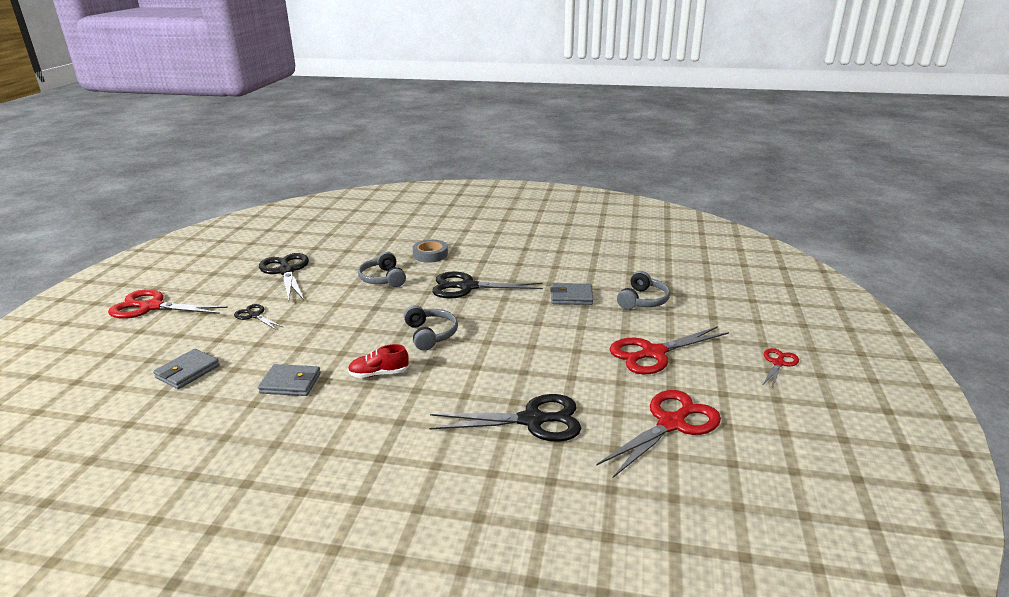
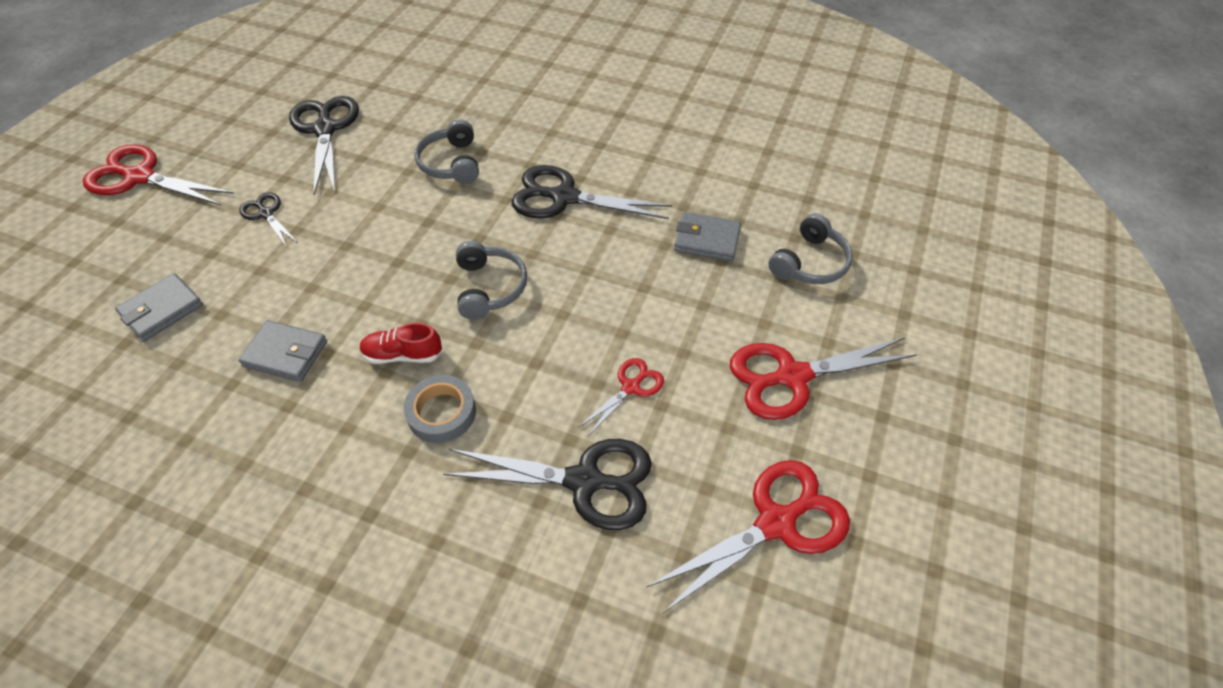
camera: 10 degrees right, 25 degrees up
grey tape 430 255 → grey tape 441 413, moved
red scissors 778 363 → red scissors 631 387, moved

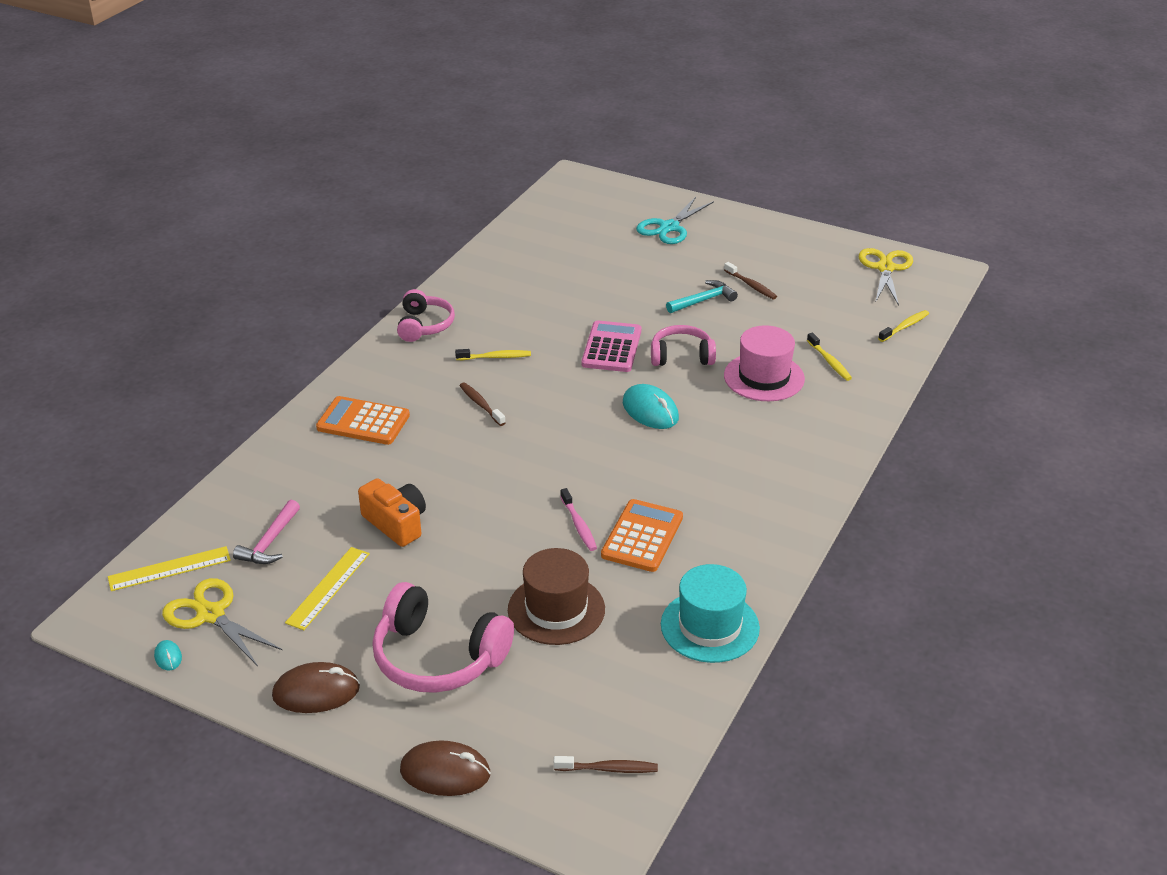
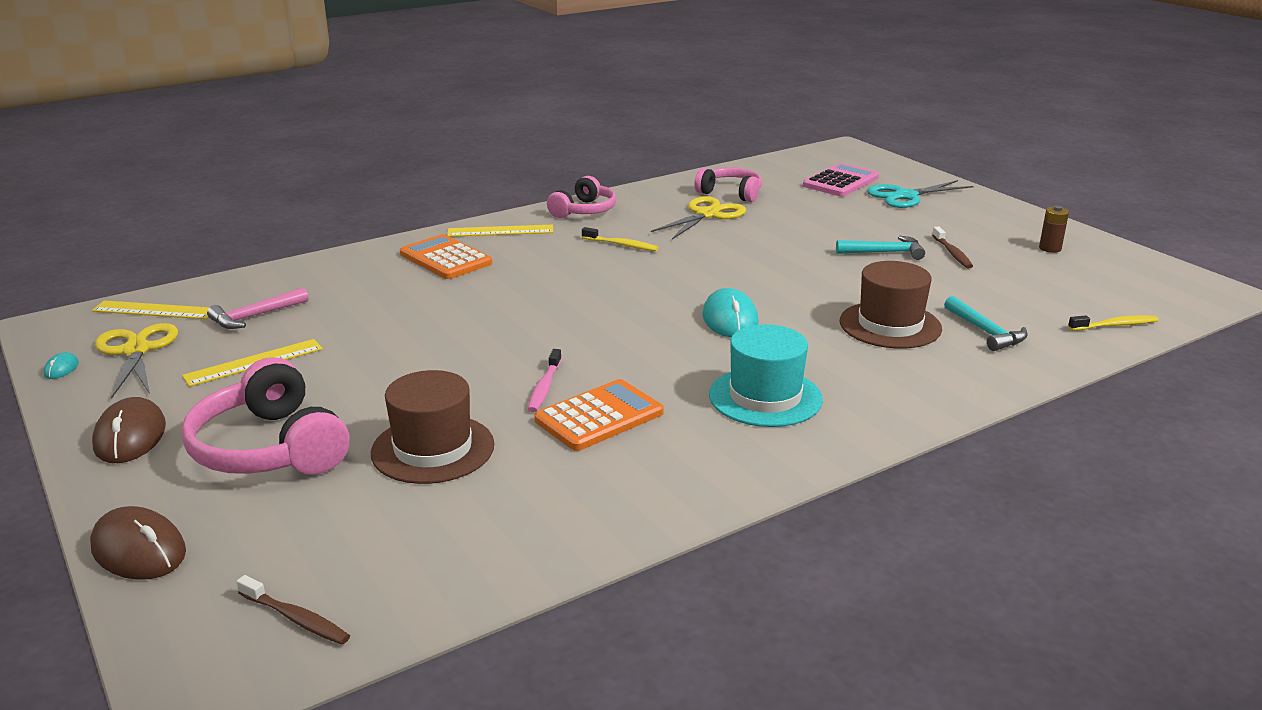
camera: 30 degrees right, 10 degrees down
brown mouse 316 692 → brown mouse 130 436, 60 degrees clockwise
- → yellow ruler 500 231
yellow scissors 885 268 → yellow scissors 707 215, moved
pink headphones 681 356 → pink headphones 730 193, moved
turquoise hat 710 626 → turquoise hat 765 397, moved
pink calculator 611 348 → pink calculator 840 182, moved
pink hat 764 377 → brown hat 890 325
yellow toothbrush 829 362 → turquoise hammer 985 332
- → brown battery 1050 248
orange camera 396 523 → -
brown toothbrush 481 404 → -

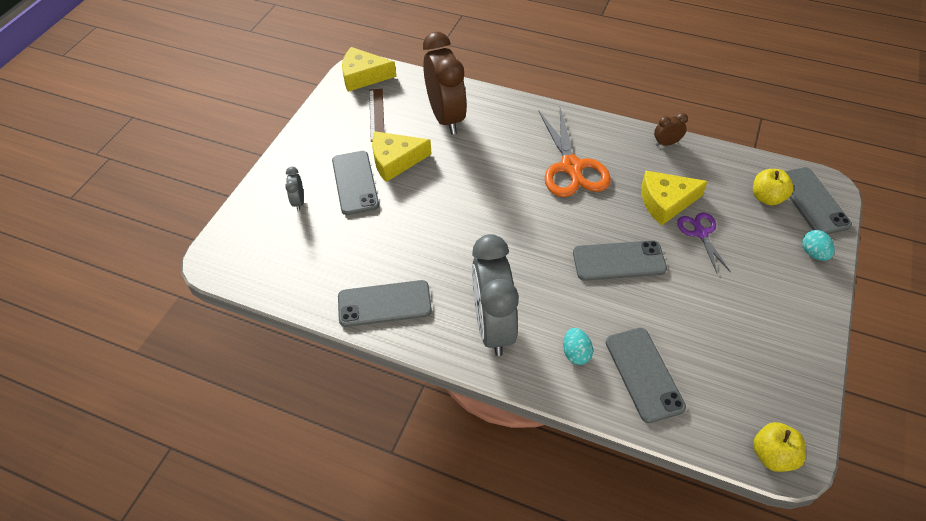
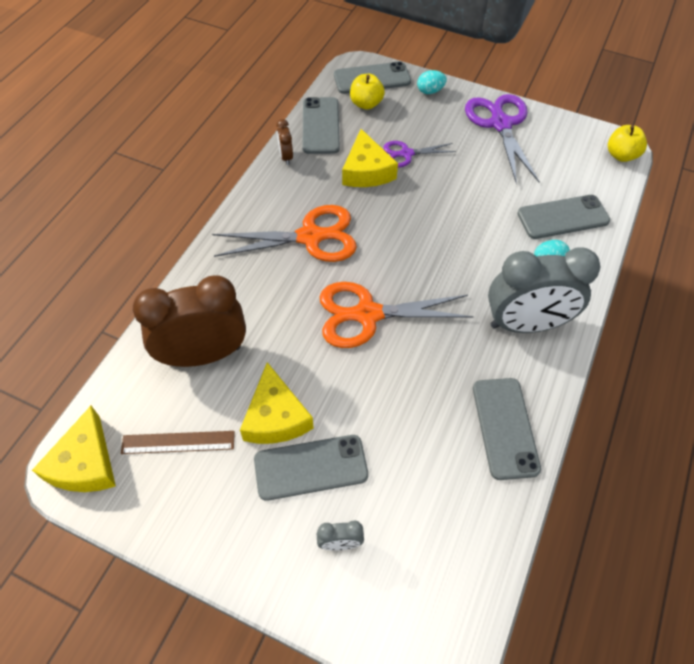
camera: 90 degrees left, 5 degrees up
grey phone 619 261 → grey phone 321 126, moved
- → orange scissors 367 314
- → purple scissors 500 124

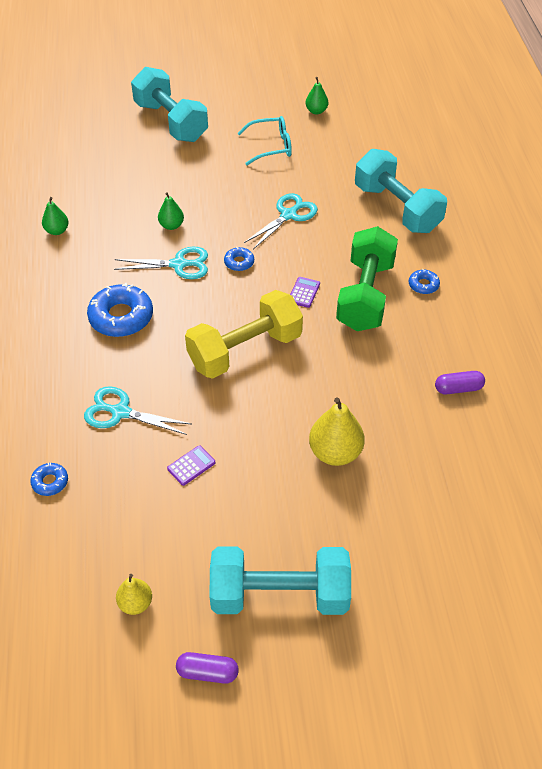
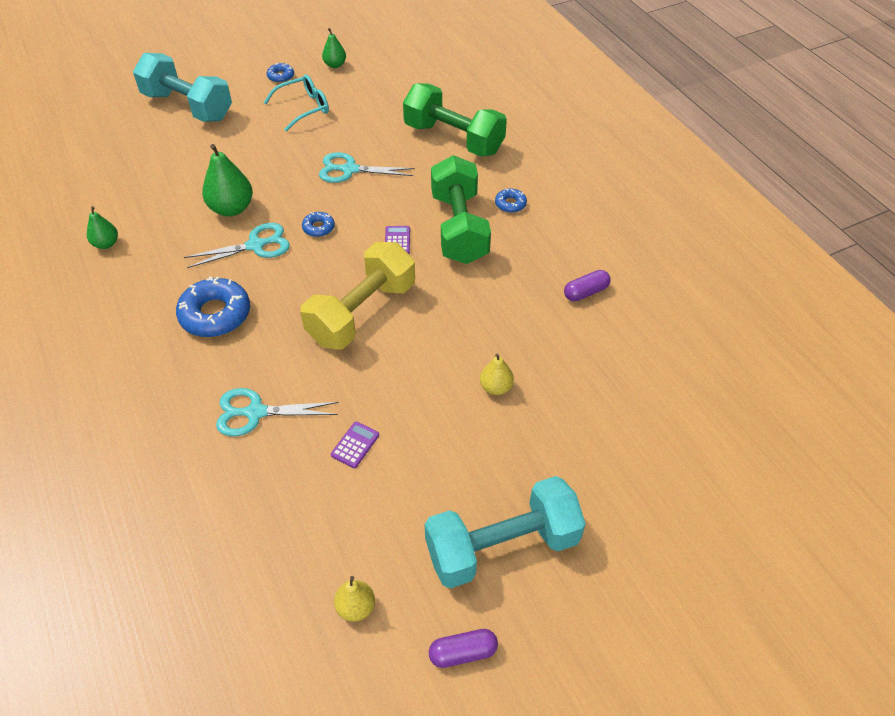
camera: 20 degrees left, 0 degrees up
green pear 171 225 → green pear 231 208, x1.72
blue donut 50 482 → blue donut 281 76, moved
turquoise scissors 288 215 → turquoise scissors 349 170, 105 degrees counterclockwise
turquoise dumbbell 397 208 → green dumbbell 454 139
yellow pear 335 452 → yellow pear 496 387, x0.58

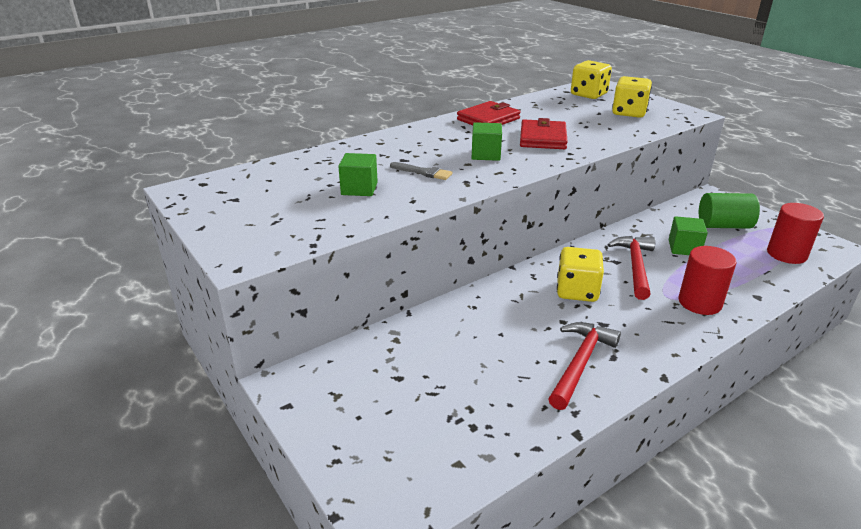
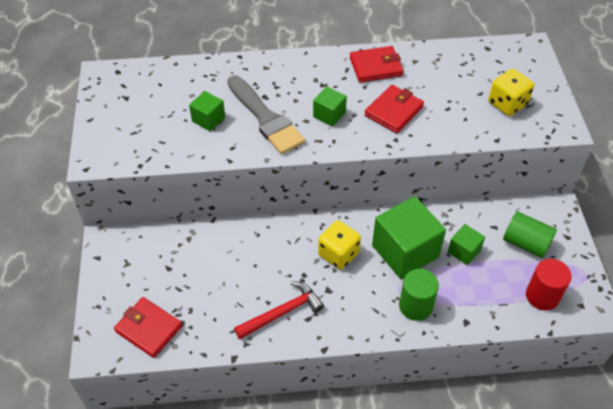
camera: 30 degrees right, 20 degrees up
- → red wallet 148 329
grey brush 423 172 → grey brush 265 118, x2.22
red hammer 635 266 → green cube 405 251
red cylinder 699 302 → green cylinder 415 306
yellow dice 588 95 → -

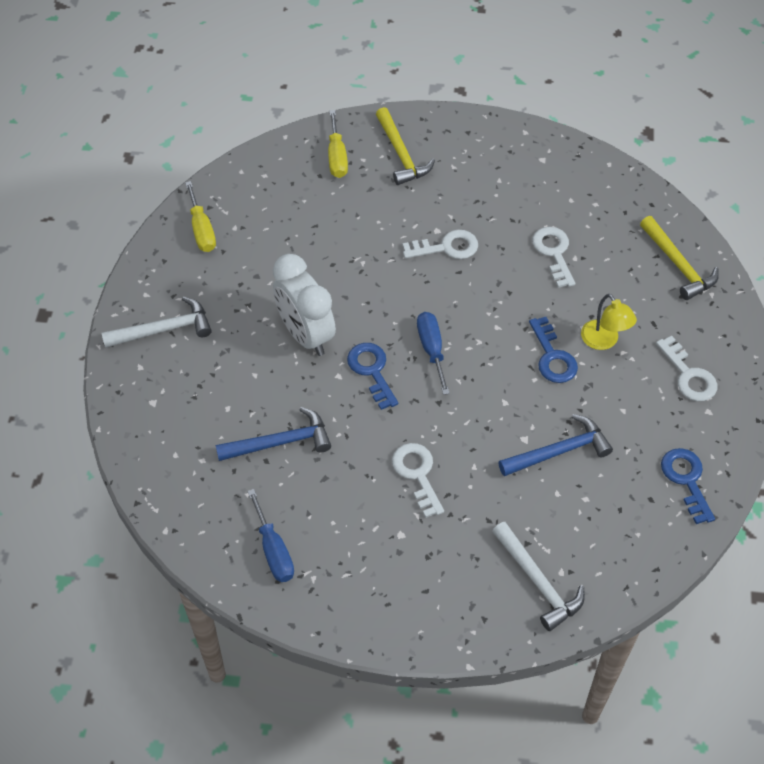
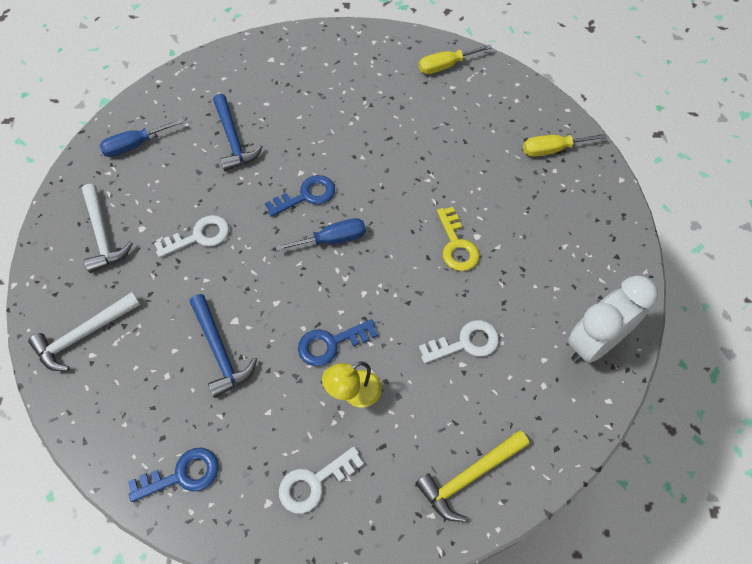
camera: 85 degrees right, 5 degrees up
white hammer 164 329 → white hammer 102 235, moved
white key 446 247 → yellow key 456 245
white clock 306 335 → white clock 594 343, moved
yellow hammer 401 154 → -

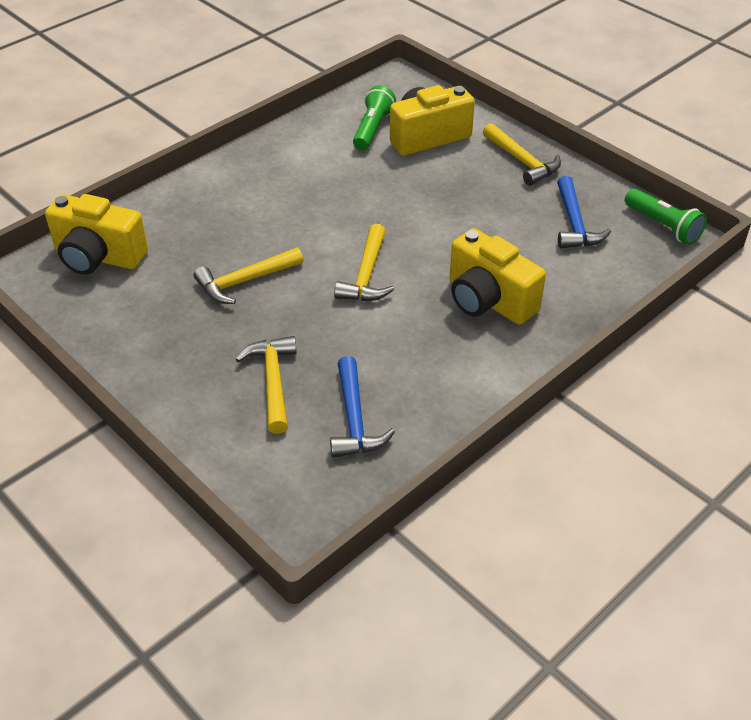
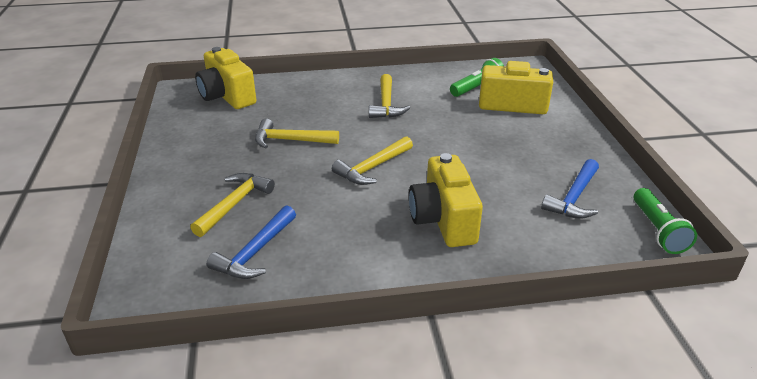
camera: 35 degrees right, 10 degrees down
yellow hammer 522 161 → yellow hammer 386 104, moved

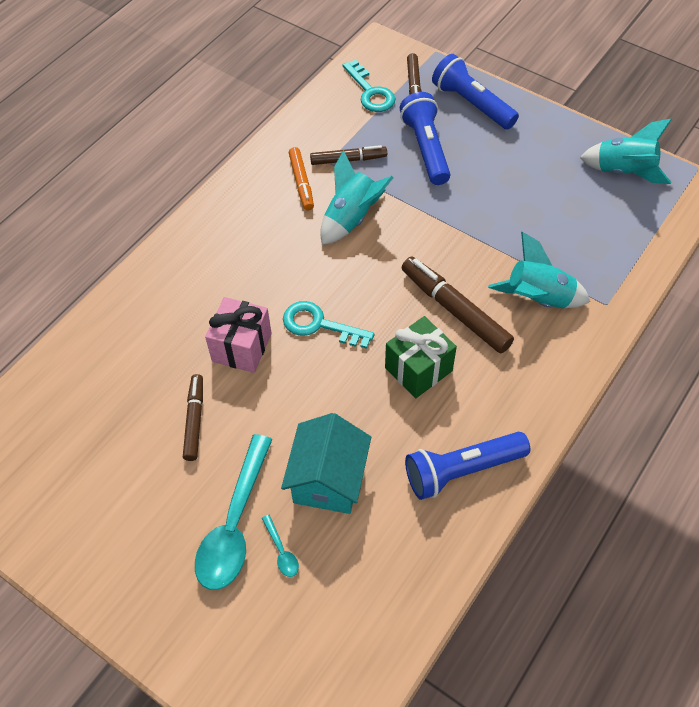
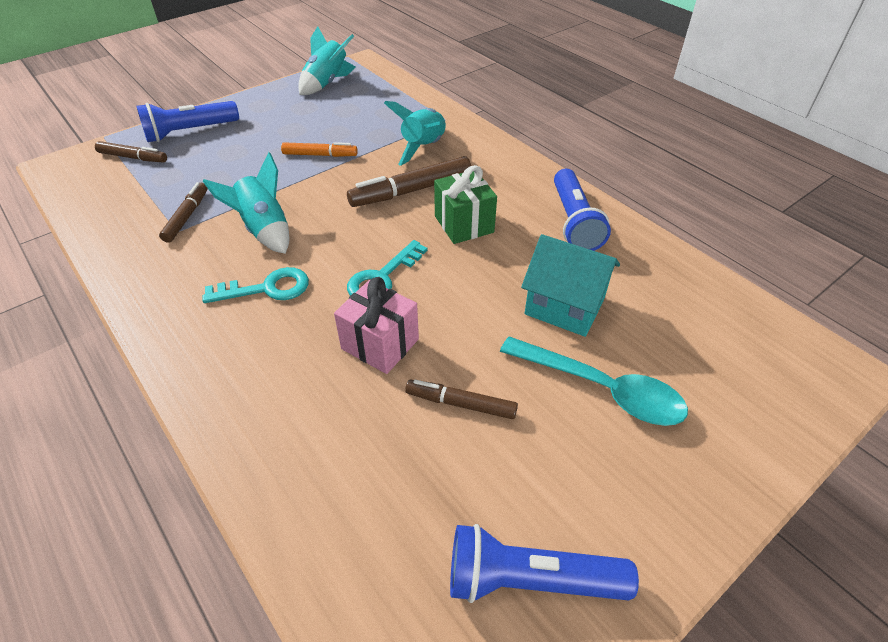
camera: 75 degrees left, 10 degrees down
turquoise key 370 92 → turquoise key 267 288, moved
orange marker 301 183 → orange marker 320 155, moved
blue flashlight 426 148 → blue flashlight 530 579, moved
turquoise spoon 281 551 → -

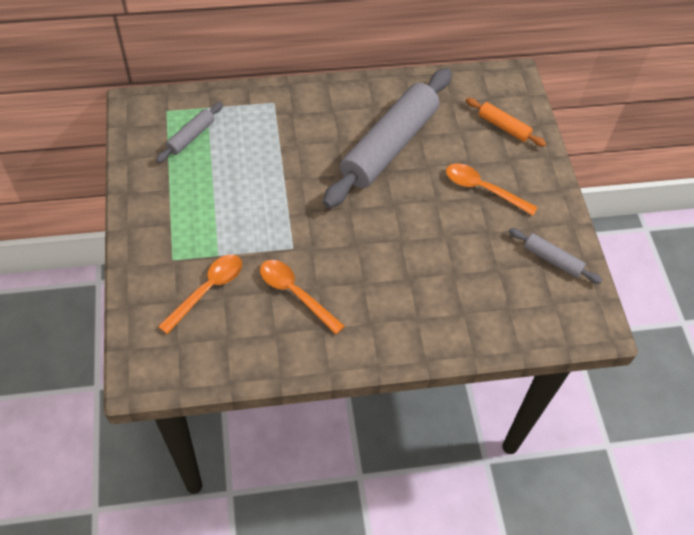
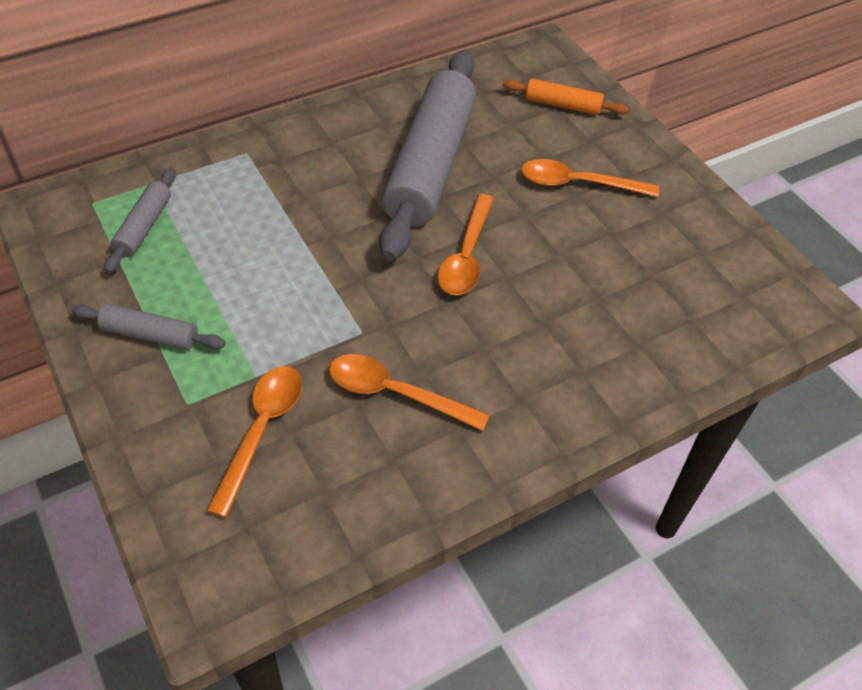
camera: 20 degrees left, 5 degrees down
grey rolling pin 552 260 → grey rolling pin 150 335, moved
- → orange spoon 466 256

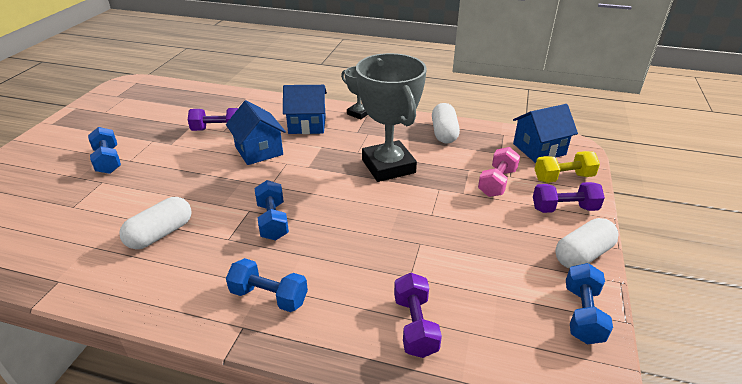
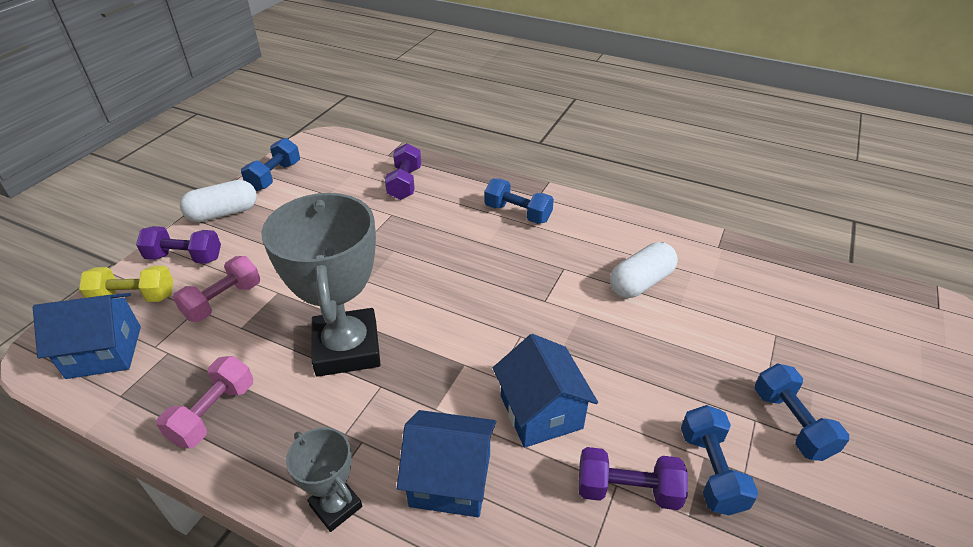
camera: 170 degrees left, 5 degrees up
white capsule 444 133 → pink dumbbell 214 413
blue dumbbell 272 221 → blue dumbbell 711 470, moved

